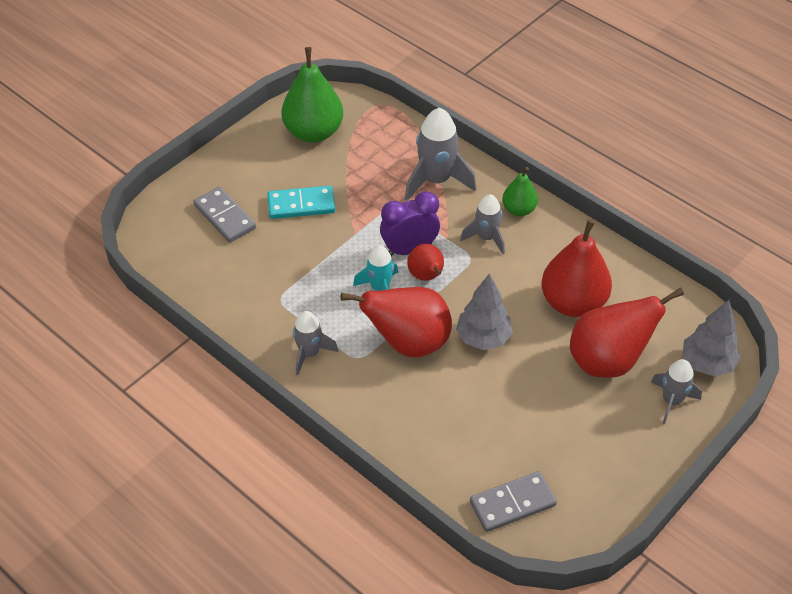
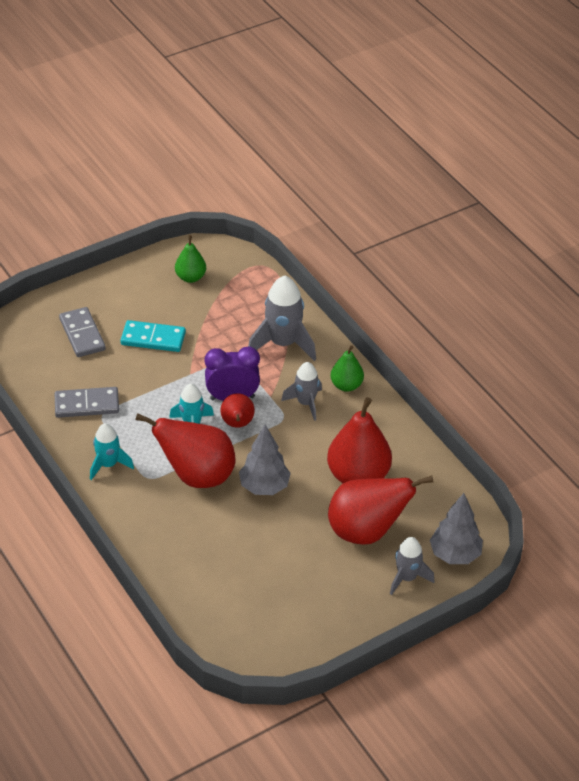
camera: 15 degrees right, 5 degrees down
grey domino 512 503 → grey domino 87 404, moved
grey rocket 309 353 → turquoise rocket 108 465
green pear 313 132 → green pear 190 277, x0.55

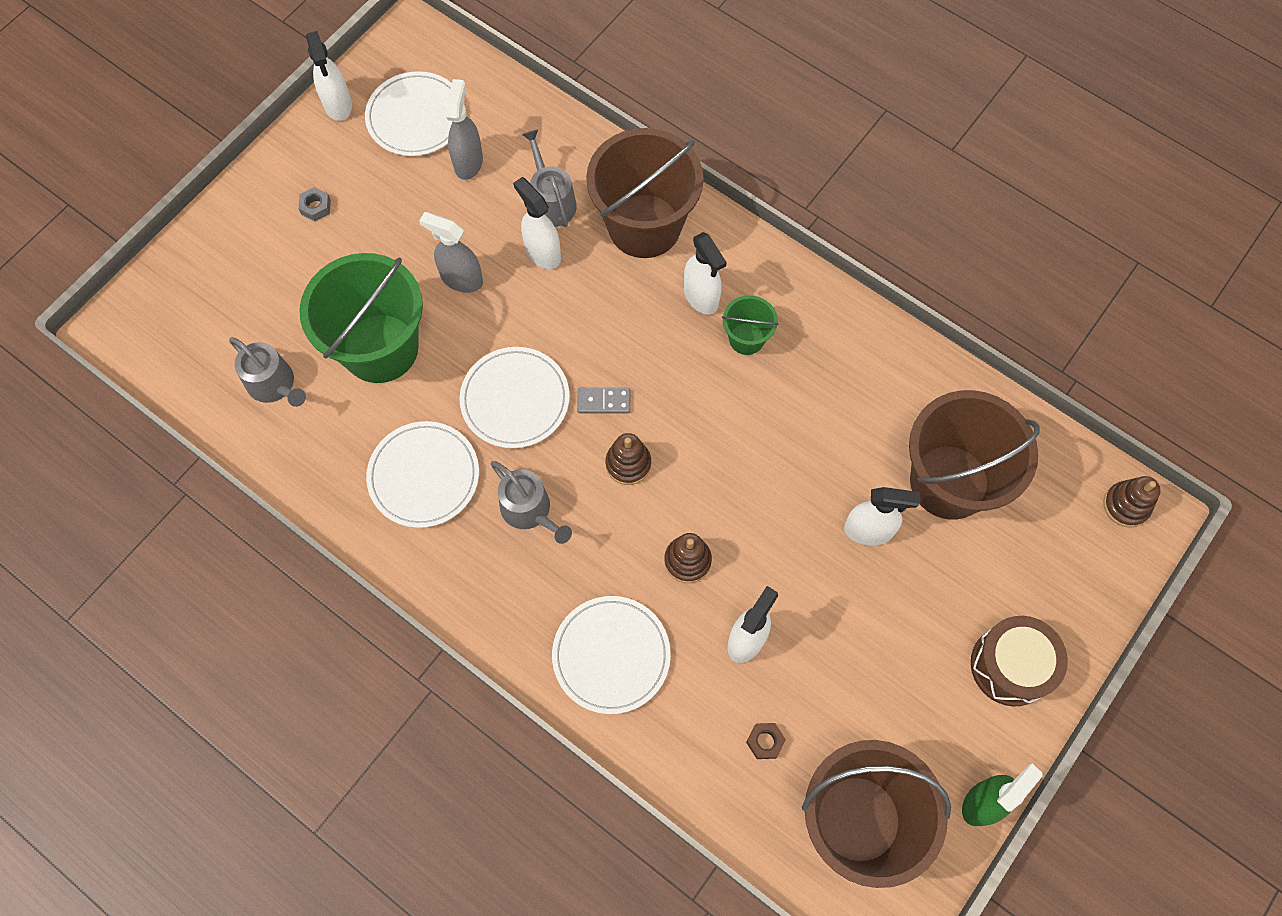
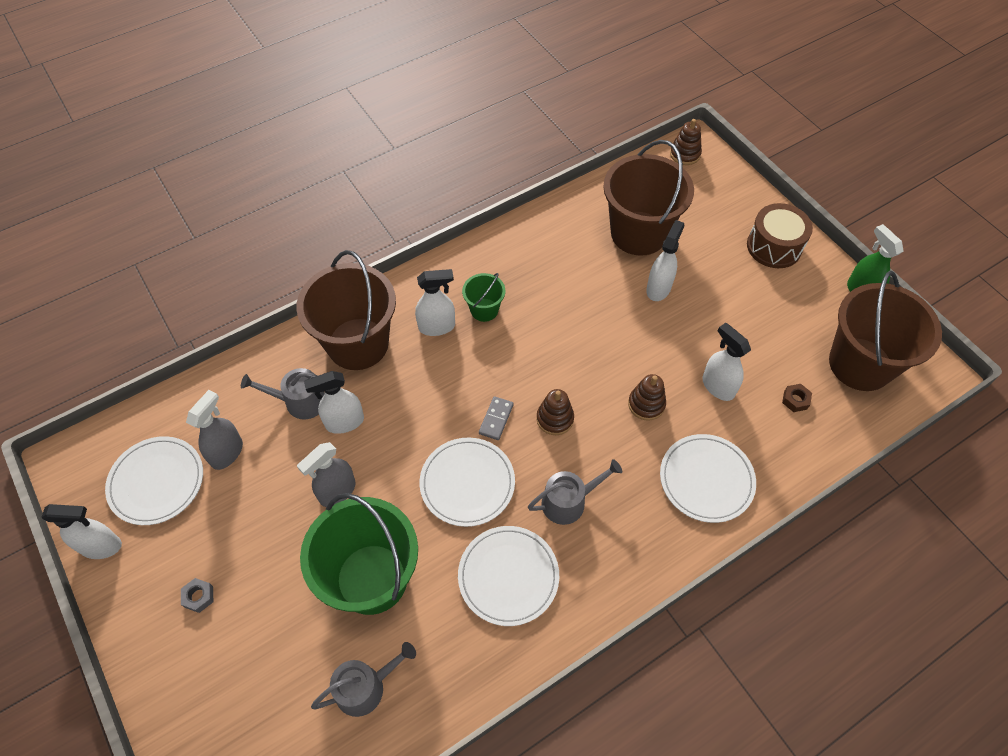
camera: 70 degrees left, 10 degrees down
grey spray bottle 468 162 → grey spray bottle 227 452, 90 degrees clockwise

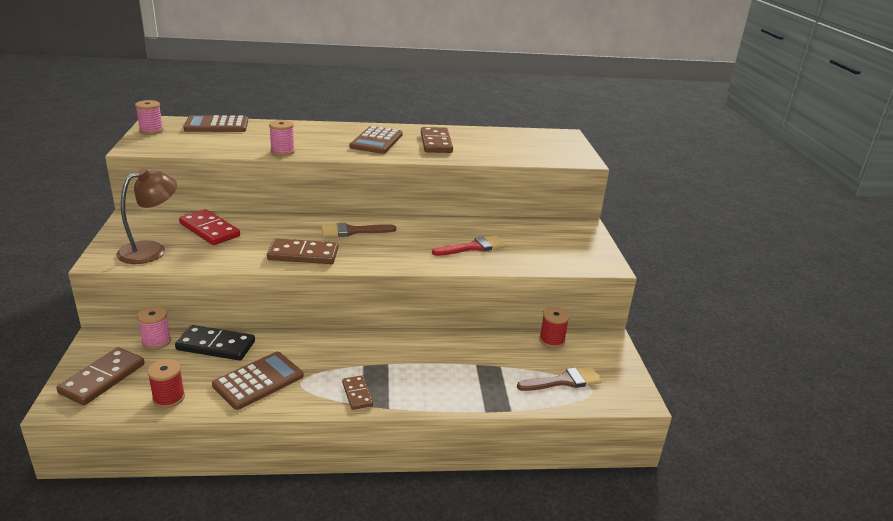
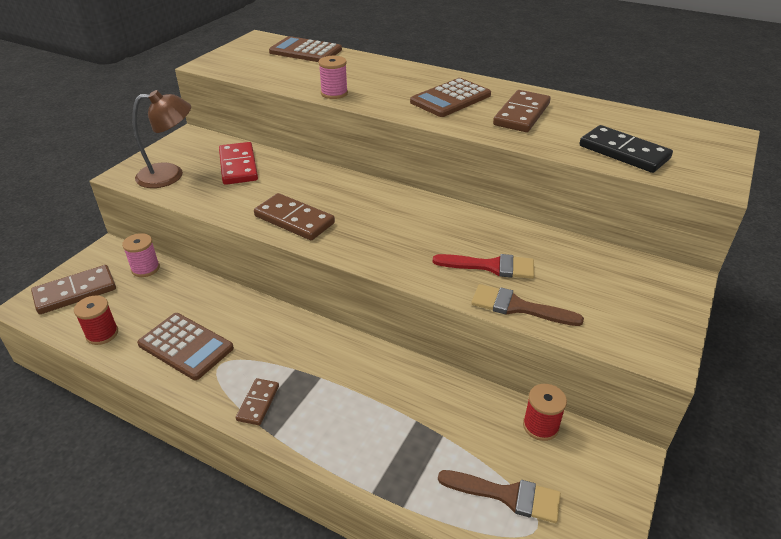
camera: 35 degrees right, 10 degrees up
brown calculator 258 381 → brown calculator 186 346, 45 degrees clockwise
brown brush 353 231 → brown brush 518 307, moved
black domino 216 346 → black domino 623 152, moved
pink spool 151 131 → -

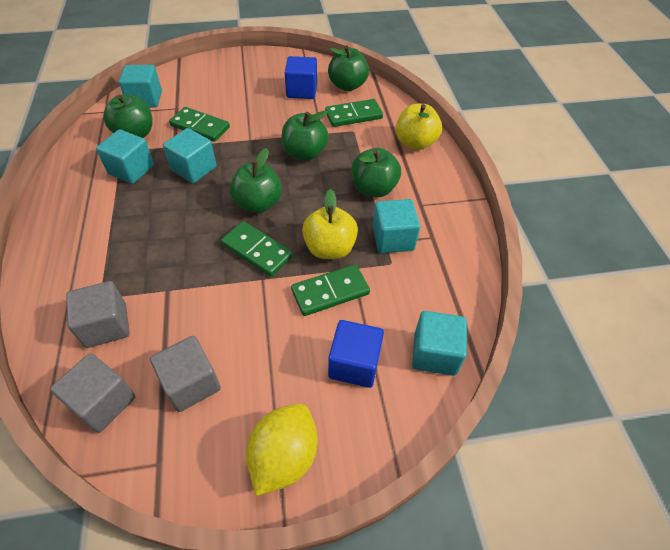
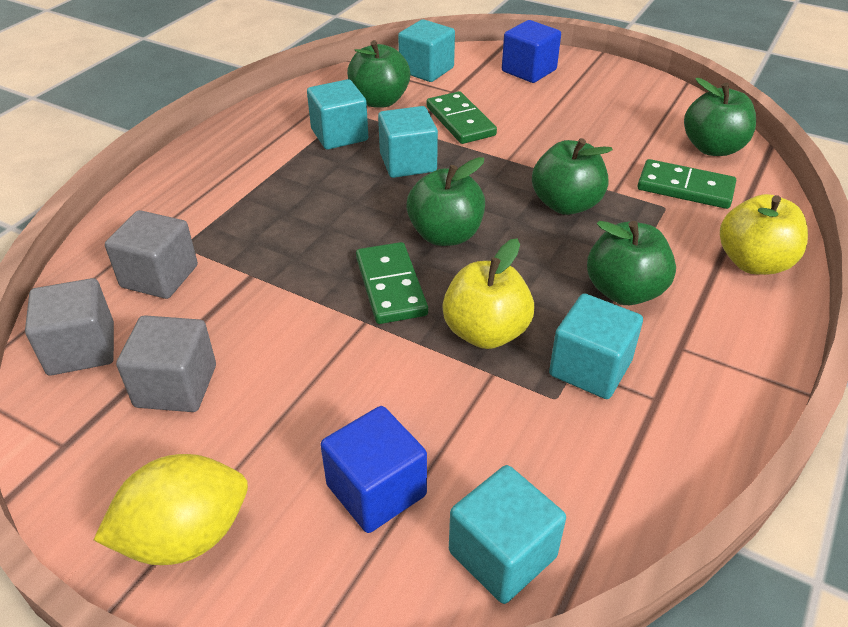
camera: 40 degrees right, 10 degrees down
blue cube 301 90 → blue cube 529 71, moved
green domino 330 292 → -

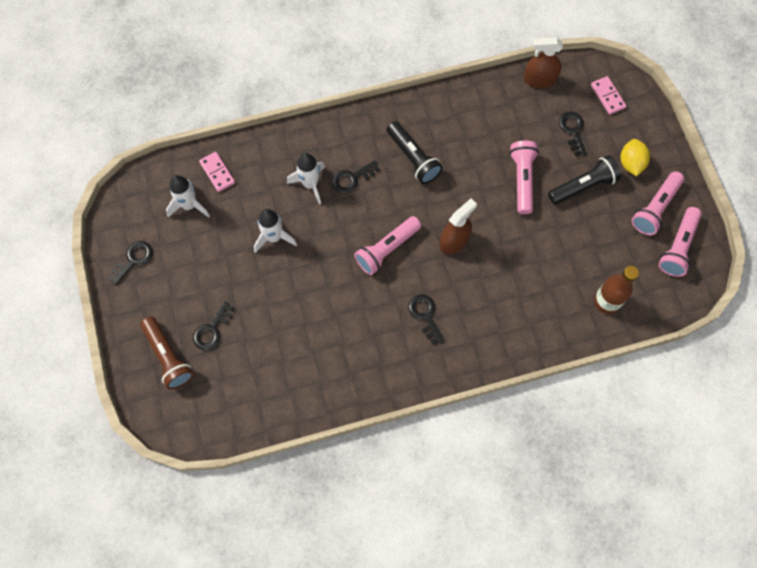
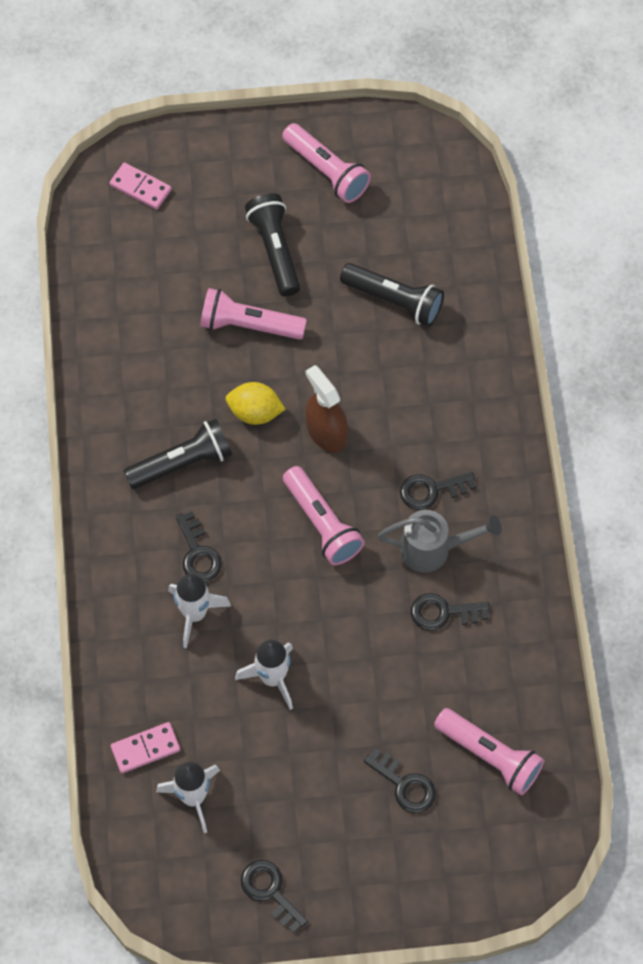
camera: 80 degrees left, 5 degrees down
pink domino 607 96 → pink domino 140 188, 45 degrees clockwise
yellow lemon 631 163 → yellow lemon 255 412, moved
- → black flashlight 394 301
- → grey watering can 433 549
black key 573 130 → black key 443 612, moved
pink flashlight 677 247 → pink flashlight 490 756, moved
brown flashlight 168 357 → -
brown spray bottle 539 79 → -
brown bottle 606 301 → -

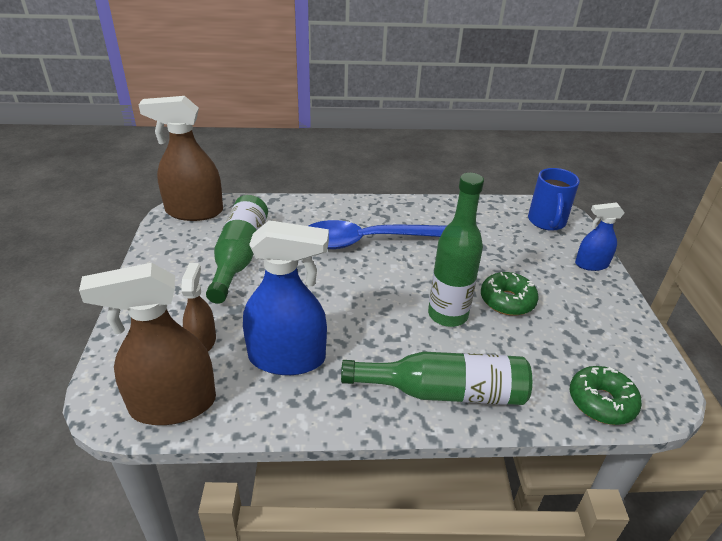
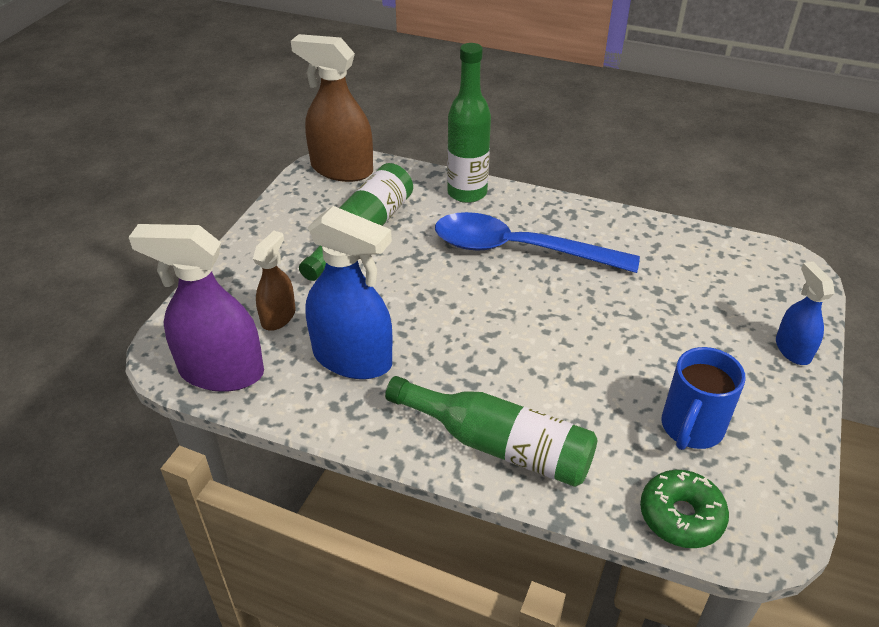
camera: 25 degrees right, 5 degrees up
brown spray bottle 173 404 → purple spray bottle 221 372
green bottle 447 315 → green bottle 467 193, moved
blue mug 546 222 → blue mug 691 428, moved
blue spray bottle 591 264 → blue spray bottle 792 349, 60 degrees clockwise
green donut 507 301 → -

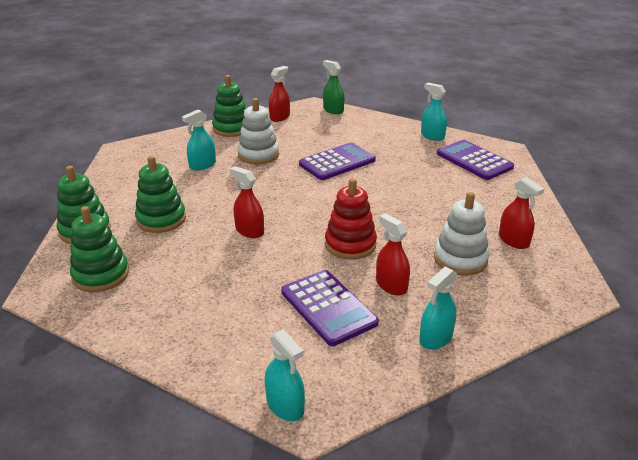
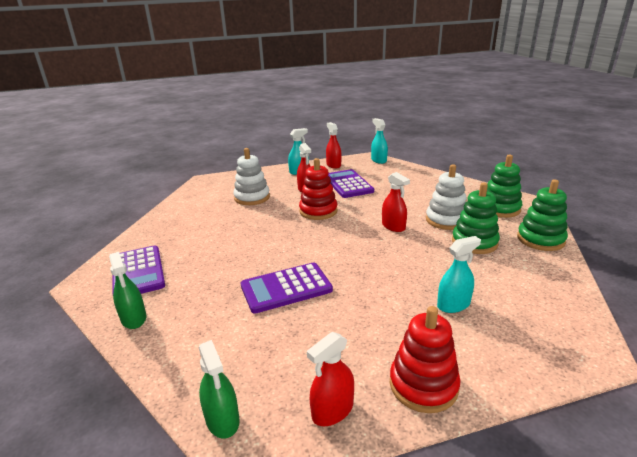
camera: 165 degrees left, 5 degrees down
turquoise spray bottle 432 136 → green spray bottle 134 318
red spray bottle 513 240 → red spray bottle 333 165, moved
green stacking toy 232 128 → red stacking toy 423 385
white stacking toy 258 155 → white stacking toy 446 220, moved

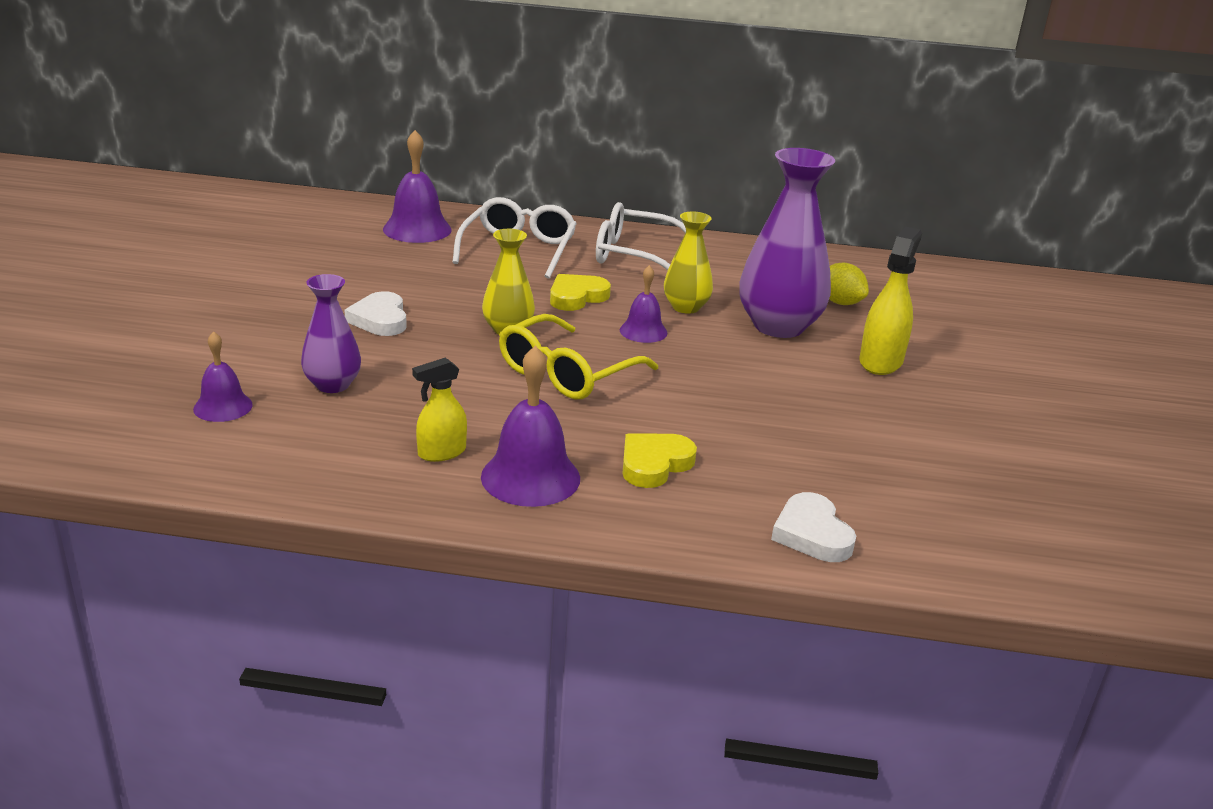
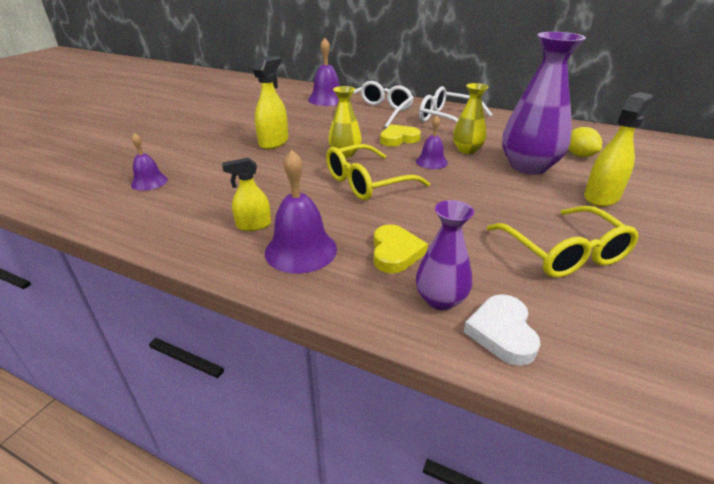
camera: 20 degrees right, 5 degrees up
white heart 380 319 → yellow spray bottle 274 142
yellow heart 654 464 → yellow heart 395 252, 120 degrees clockwise
purple vase 332 385 → purple vase 440 299, moved
- → yellow glasses 564 253

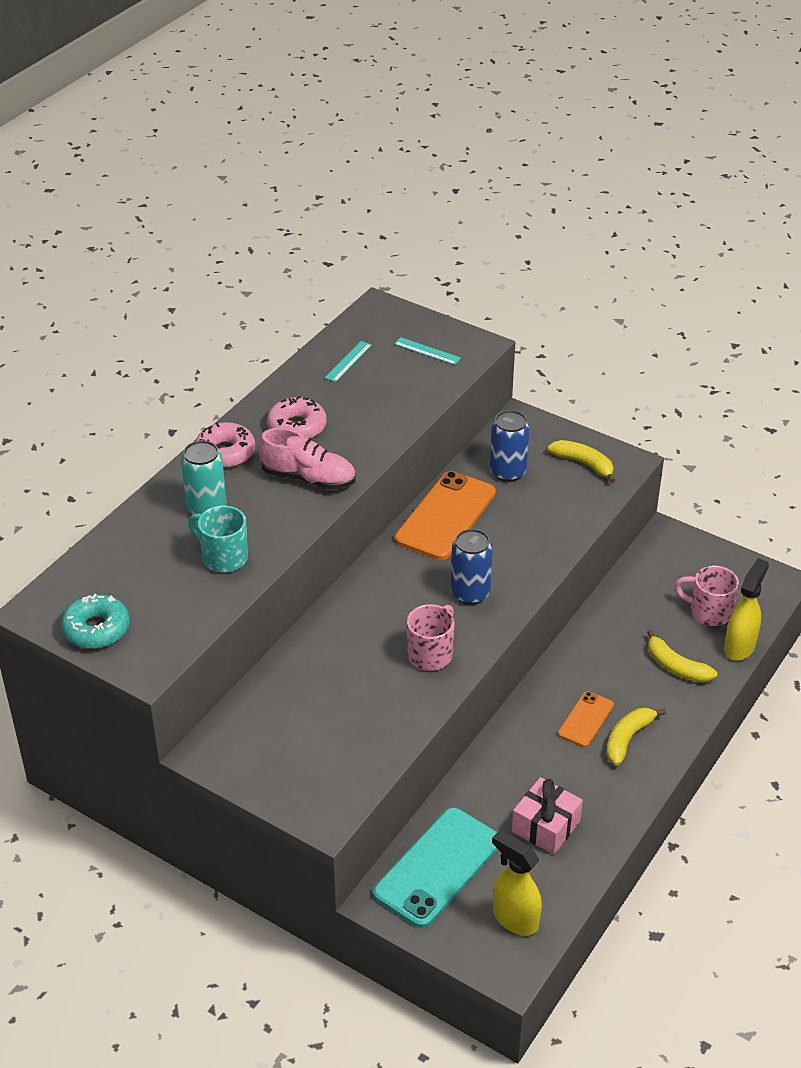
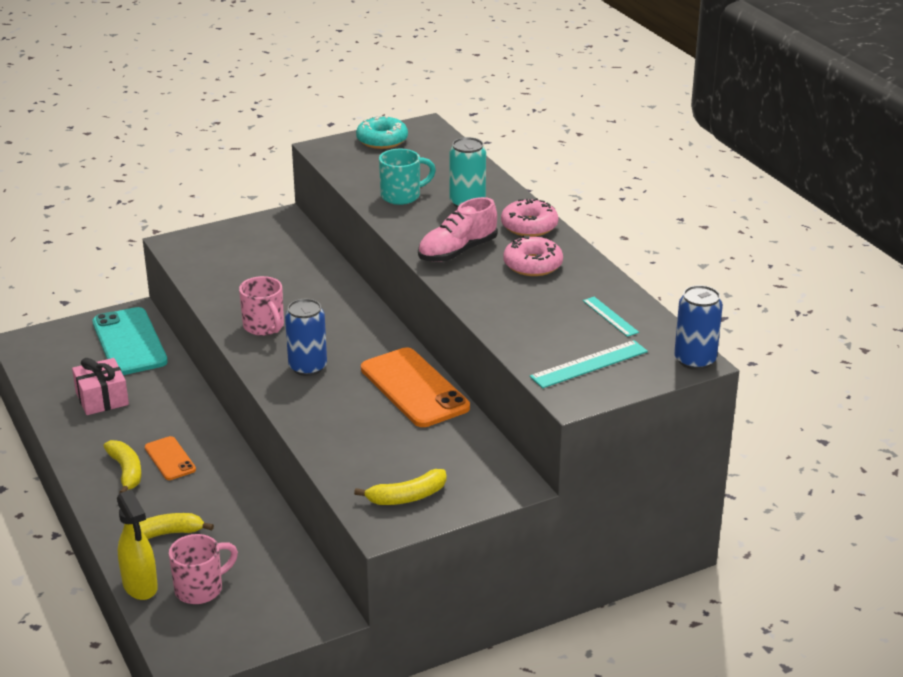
camera: 120 degrees right, 10 degrees down
turquoise ruler 427 351 → turquoise ruler 589 364, x1.56
blue can 508 472 → blue can 695 360, moved
yellow spray bottle 514 919 → -

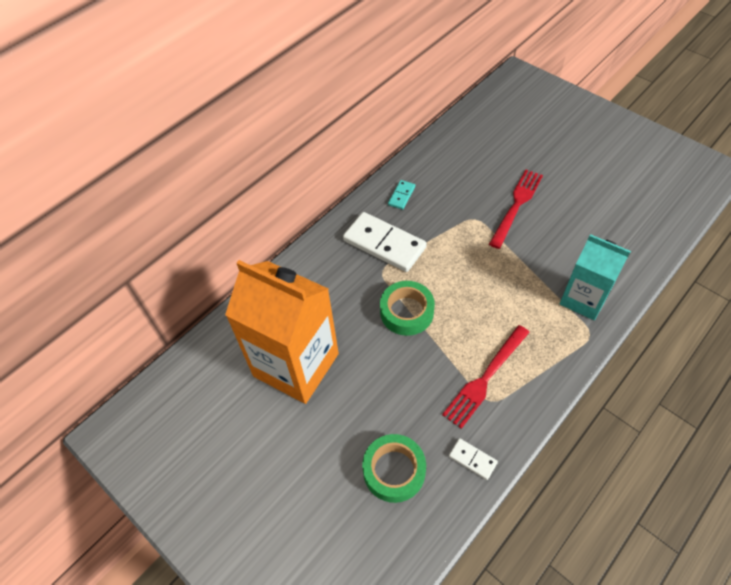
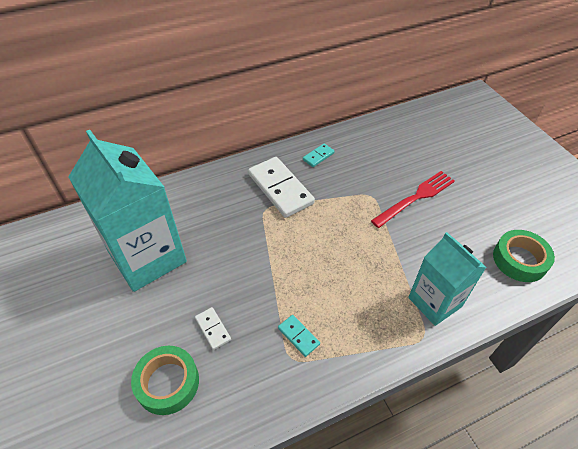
camera: 20 degrees right, 5 degrees down
orange carton 296 365 → turquoise carton 147 257
white domino 472 459 → white domino 213 329, moved
red fork 485 379 → turquoise domino 298 336
green tape 406 312 → green tape 519 260, moved

